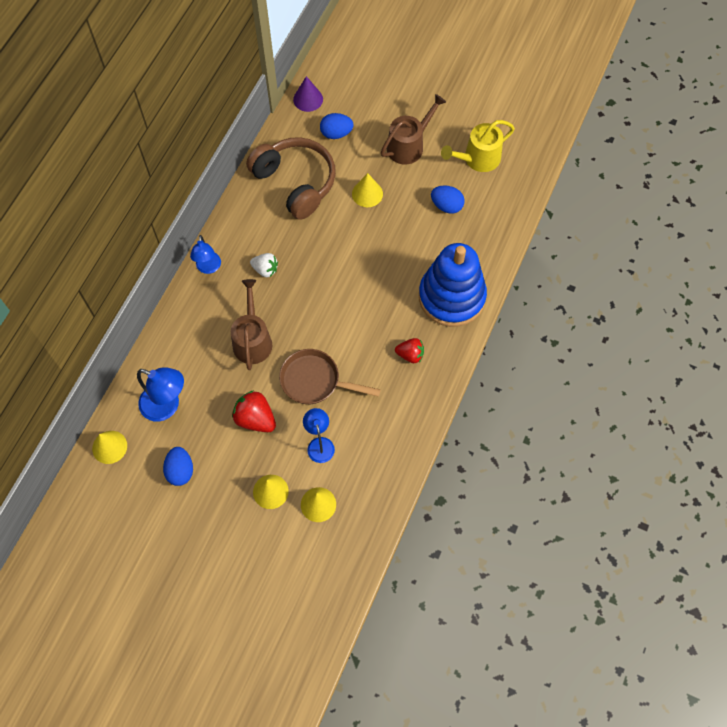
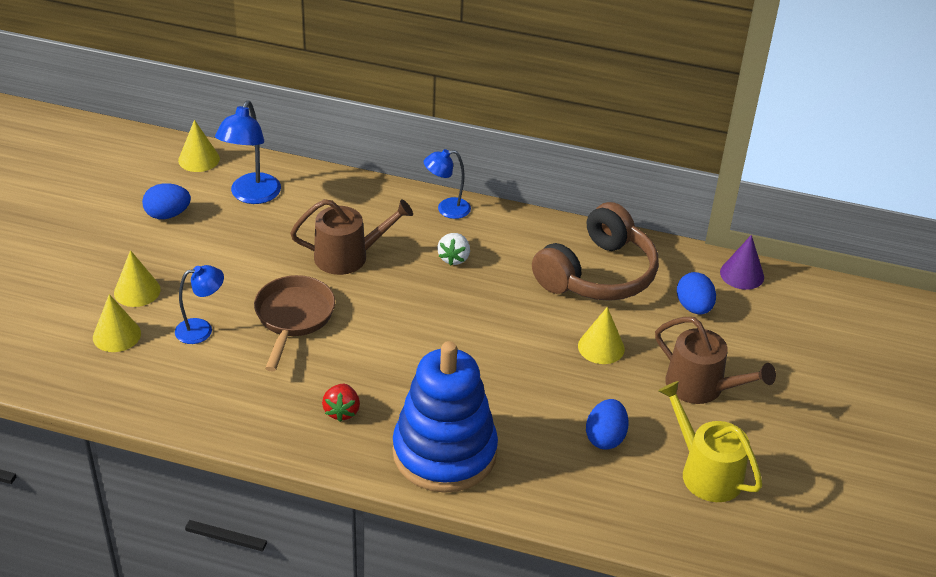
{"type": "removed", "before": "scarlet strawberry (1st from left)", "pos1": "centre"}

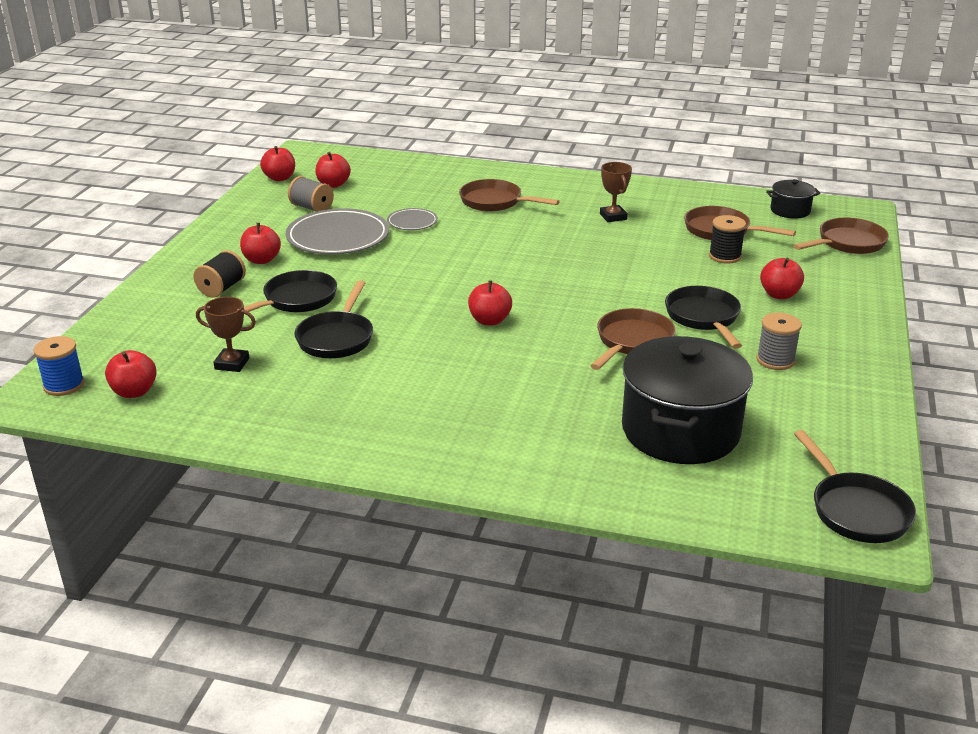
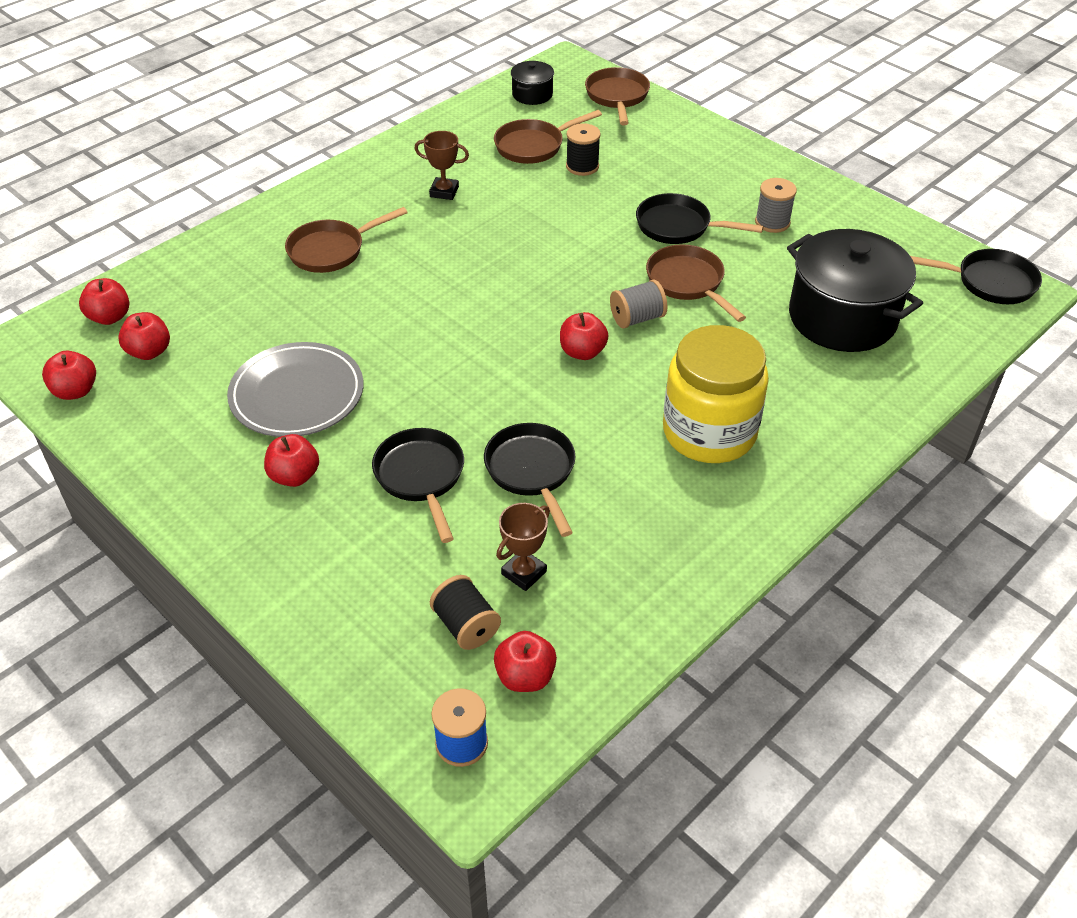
{"type": "removed", "before": "gray plate (2nd from left)", "pos1": "top centre"}
{"type": "added", "after": "bright yellow jam jar", "pos2": "centre"}
{"type": "moved", "before": "ebony reel of thread (1st from left)", "pos1": "middle left", "pos2": "bottom centre"}
{"type": "moved", "before": "gray reel of thread (1st from left)", "pos1": "top left", "pos2": "top centre"}
{"type": "moved", "before": "scarlet apple fruit (6th from left in the first image)", "after": "scarlet apple fruit (2nd from left)", "pos1": "middle right", "pos2": "top left"}
{"type": "turned", "before": "ebony skillet (2nd from left)", "pos1": "centre", "pos2": "centre", "turn": -150}

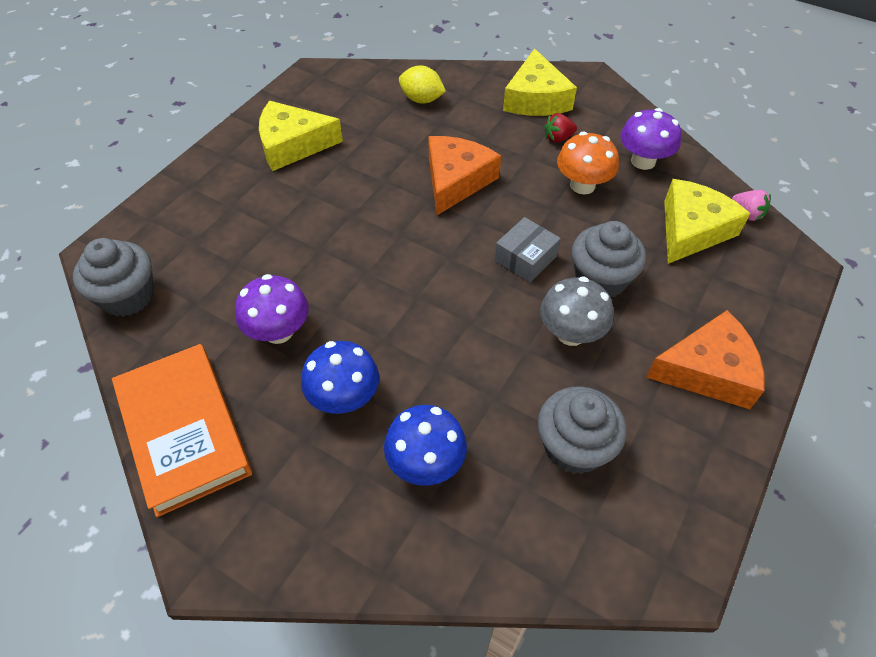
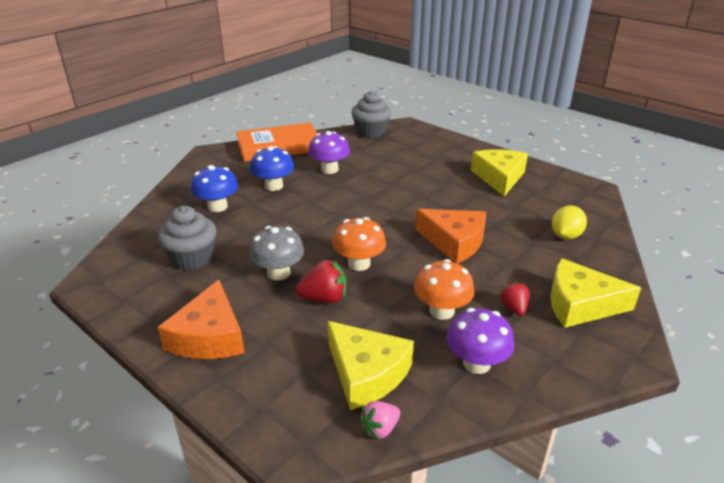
{"type": "replaced", "before": "gray parcel", "after": "bright orange toadstool (1st from left)", "pos1": "centre", "pos2": "centre"}
{"type": "replaced", "before": "gray cupcake (3rd from left)", "after": "scarlet strawberry (1st from left)", "pos1": "middle right", "pos2": "centre"}

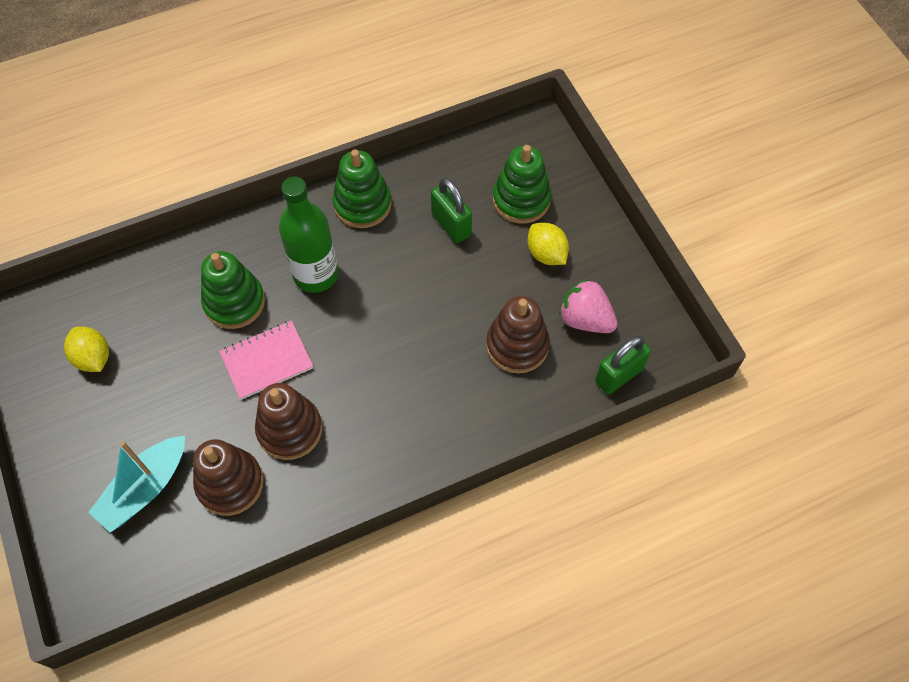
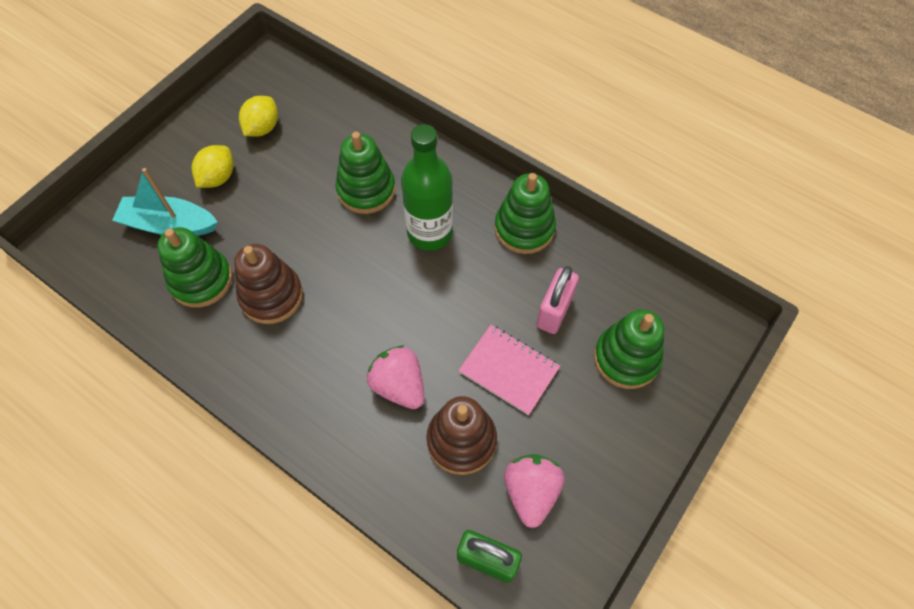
{"type": "added", "after": "pink strawberry (1st from left)", "pos2": "centre"}
{"type": "moved", "before": "pink notepad", "pos1": "middle left", "pos2": "centre"}
{"type": "moved", "before": "bright yellow lemon (2nd from left in the first image)", "after": "bright yellow lemon (1st from left)", "pos1": "centre", "pos2": "top left"}
{"type": "recoloured", "before": "dark brown stacking rings (1st from left)", "after": "emerald stacking rings (1st from left)", "pos1": "bottom left", "pos2": "middle left"}
{"type": "recoloured", "before": "emerald small lock (1st from left)", "after": "pink small lock", "pos1": "top centre", "pos2": "centre"}

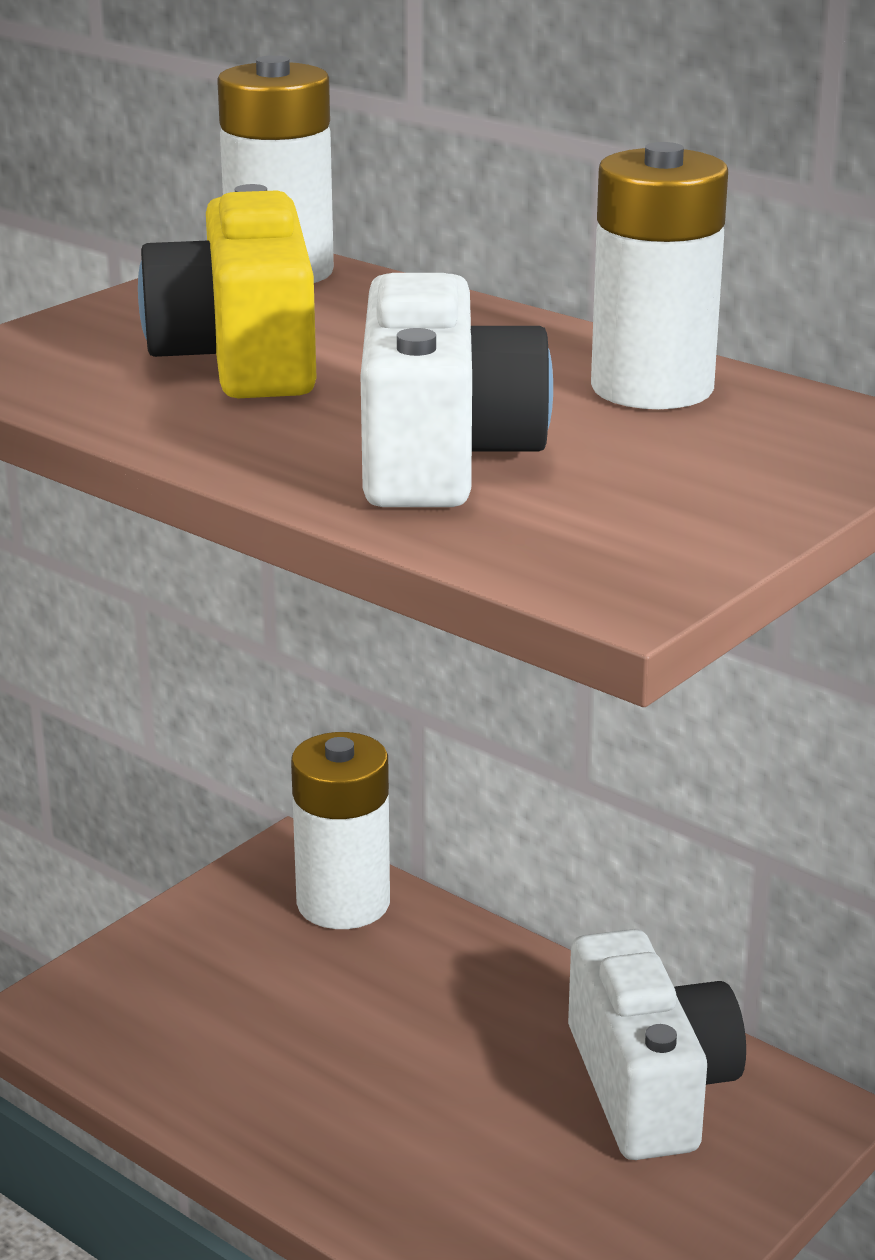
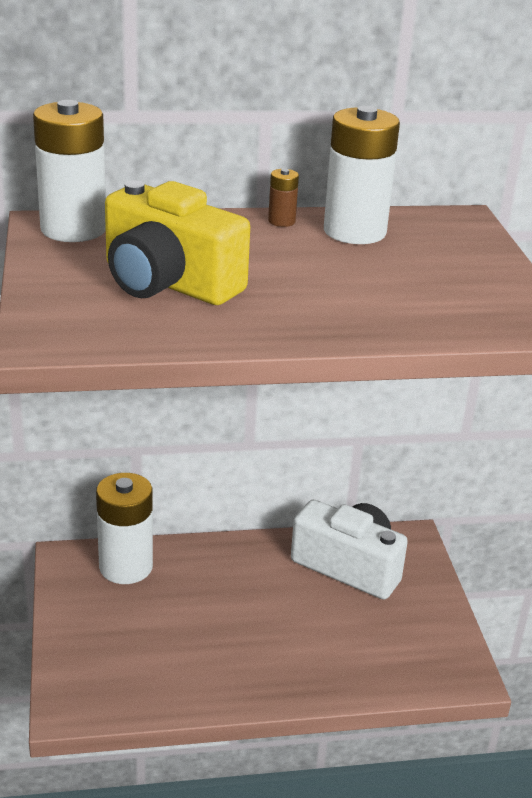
{"type": "removed", "before": "white photo camera (1st from left)", "pos1": "top centre"}
{"type": "added", "after": "dark brown AA battery", "pos2": "top centre"}

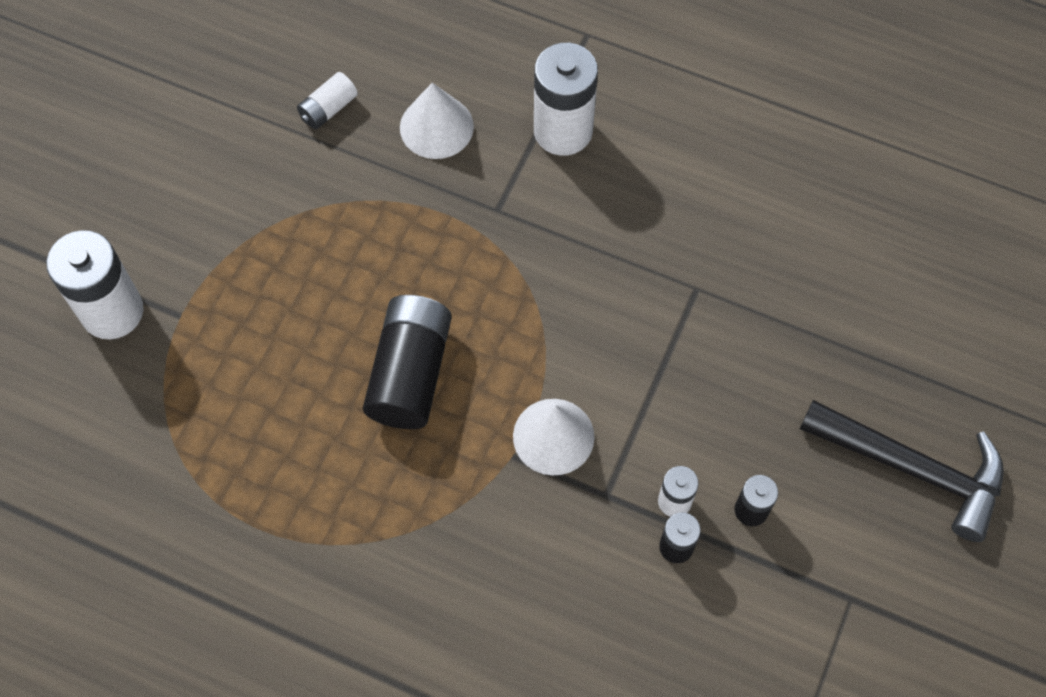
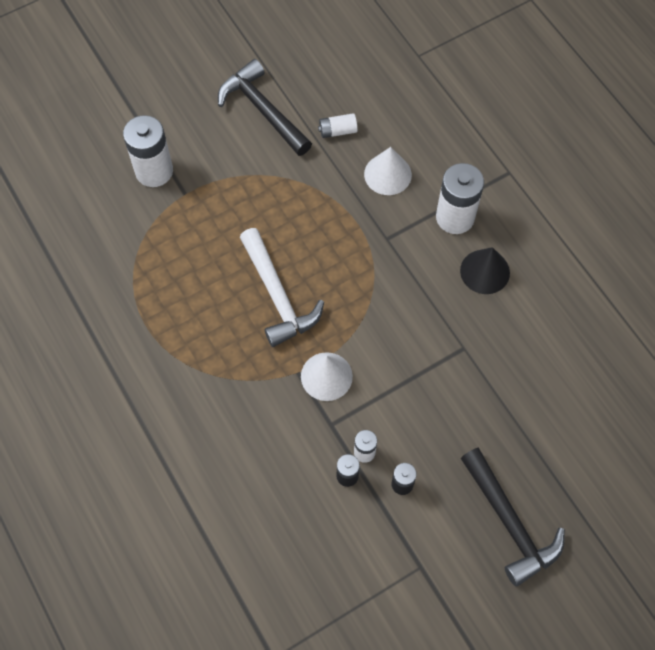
{"type": "added", "after": "ebony carpenter's hammer (1st from left)", "pos2": "top centre"}
{"type": "added", "after": "ebony cone", "pos2": "middle right"}
{"type": "replaced", "before": "ebony AA battery (1st from left)", "after": "white carpenter's hammer", "pos1": "centre", "pos2": "centre"}

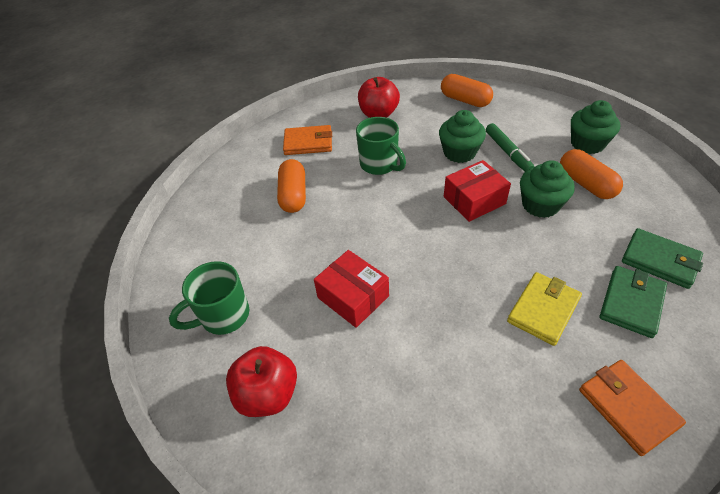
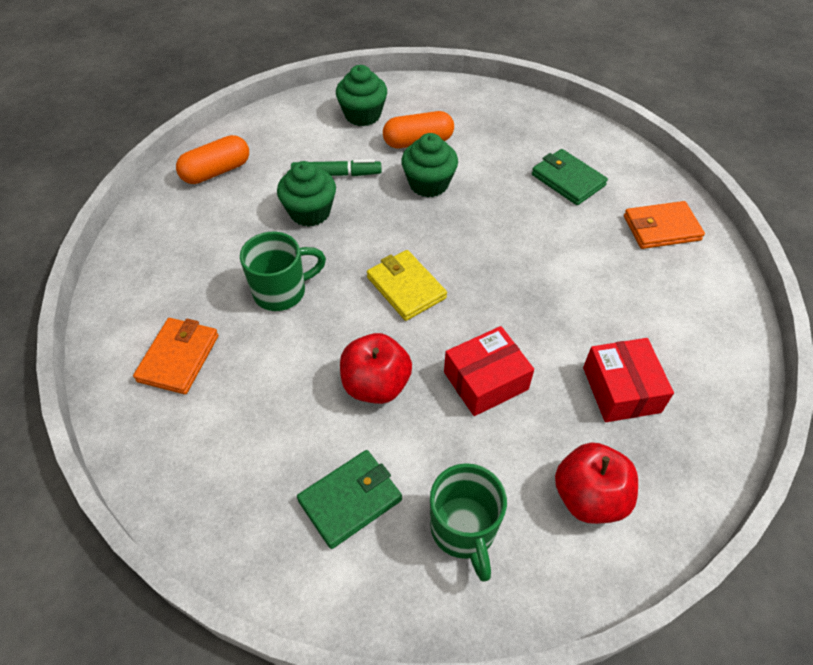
{"type": "removed", "before": "bright orange pill (1st from left)", "pos1": "centre"}
{"type": "moved", "before": "scarlet apple fruit (2nd from left in the first image)", "after": "scarlet apple fruit (1st from left)", "pos1": "top centre", "pos2": "centre"}
{"type": "moved", "before": "scarlet parcel (2nd from left)", "pos1": "centre", "pos2": "middle right"}
{"type": "moved", "before": "bright yellow wallet", "pos1": "middle right", "pos2": "centre"}
{"type": "moved", "before": "emerald wallet (2nd from left in the first image)", "after": "emerald wallet (1st from left)", "pos1": "middle right", "pos2": "bottom centre"}

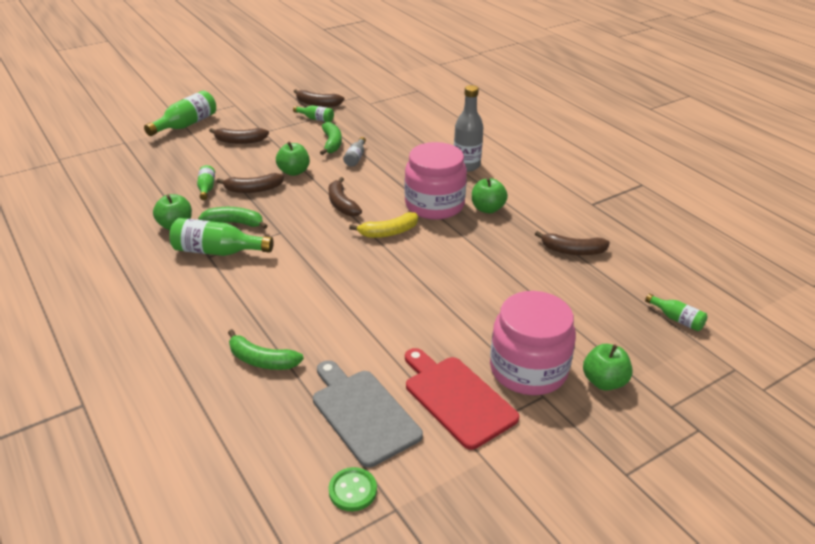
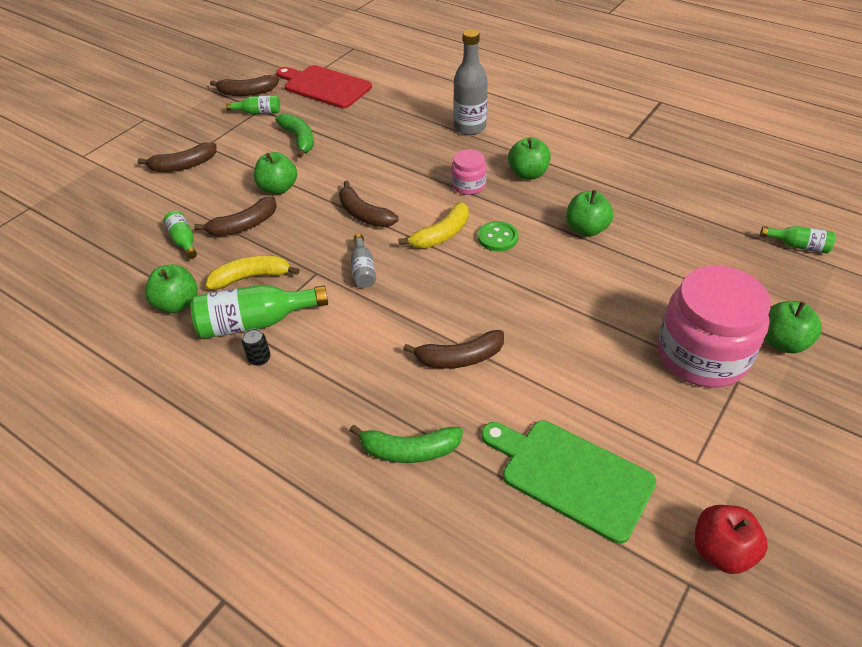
{"type": "removed", "before": "emerald bottle (1st from left)", "pos1": "top left"}
{"type": "added", "after": "ebony can", "pos2": "middle left"}
{"type": "added", "after": "emerald apple fruit (4th from left)", "pos2": "top right"}
{"type": "added", "after": "scarlet apple fruit", "pos2": "bottom right"}
{"type": "moved", "before": "emerald button", "pos1": "bottom centre", "pos2": "centre"}
{"type": "moved", "before": "gray bottle (1st from left)", "pos1": "top centre", "pos2": "centre"}
{"type": "moved", "before": "scarlet cutting board", "pos1": "bottom centre", "pos2": "top centre"}
{"type": "moved", "before": "dark brown banana fruit (5th from left)", "pos1": "middle right", "pos2": "centre"}
{"type": "recoloured", "before": "emerald banana fruit (1st from left)", "after": "bright yellow banana fruit (1st from left)", "pos1": "middle left", "pos2": "middle left"}
{"type": "recoloured", "before": "gray cutting board", "after": "emerald cutting board", "pos1": "bottom centre", "pos2": "bottom centre"}
{"type": "resized", "before": "pink jam jar (1st from left)", "pos1": "top centre", "pos2": "top centre", "scale": 0.48}

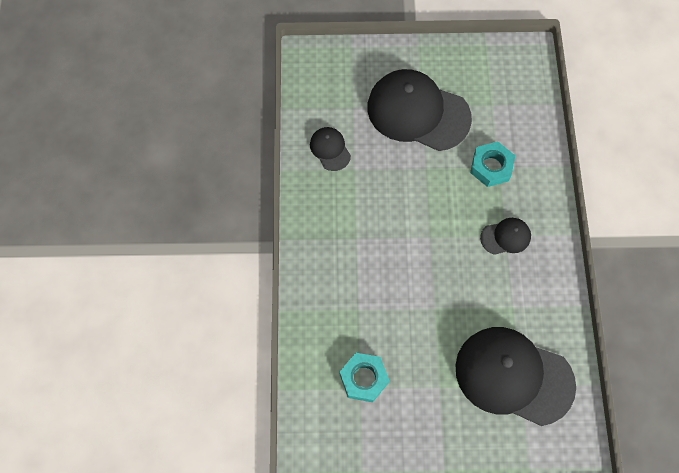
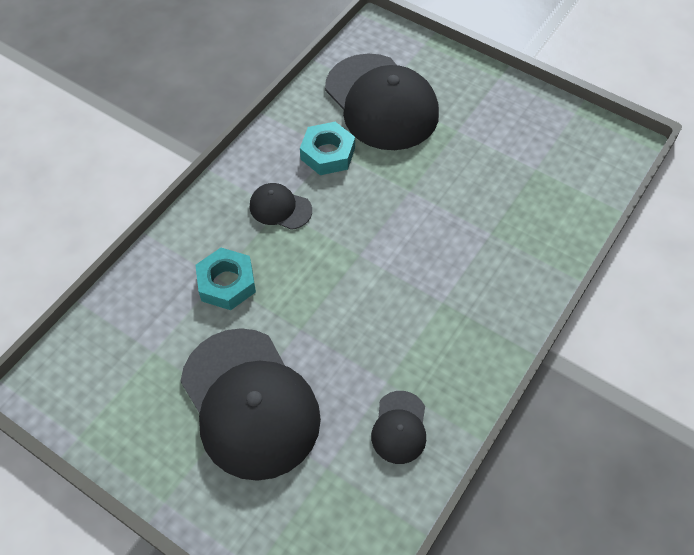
{"type": "moved", "before": "teal hex nut (1st from left in the first image)", "after": "teal hex nut (2nd from left)", "pos1": "bottom centre", "pos2": "top centre"}

